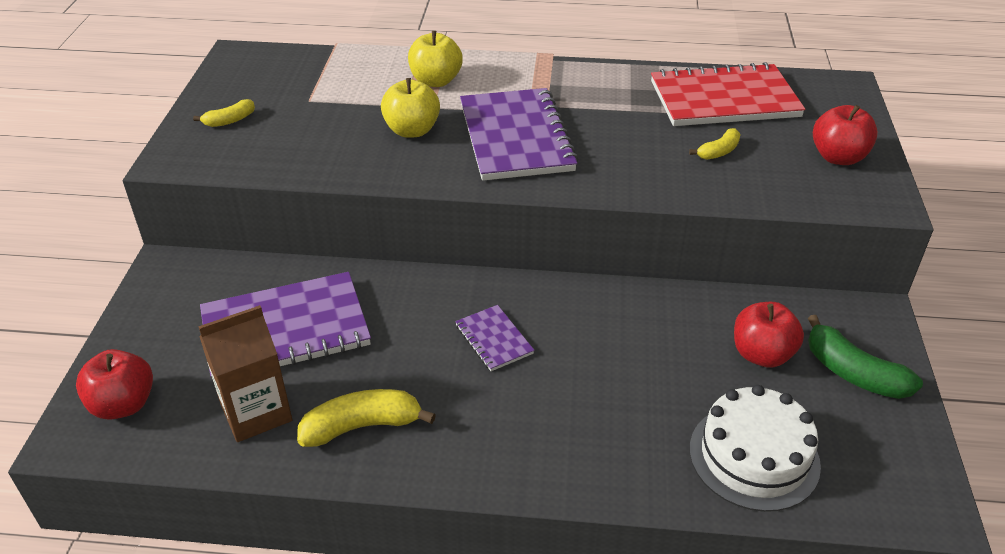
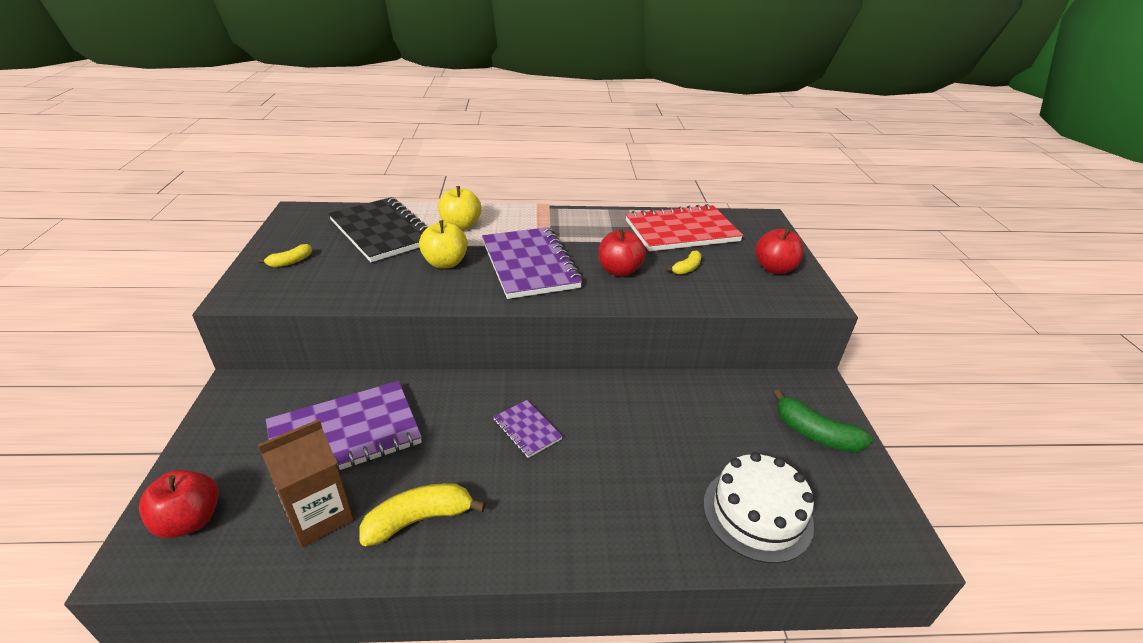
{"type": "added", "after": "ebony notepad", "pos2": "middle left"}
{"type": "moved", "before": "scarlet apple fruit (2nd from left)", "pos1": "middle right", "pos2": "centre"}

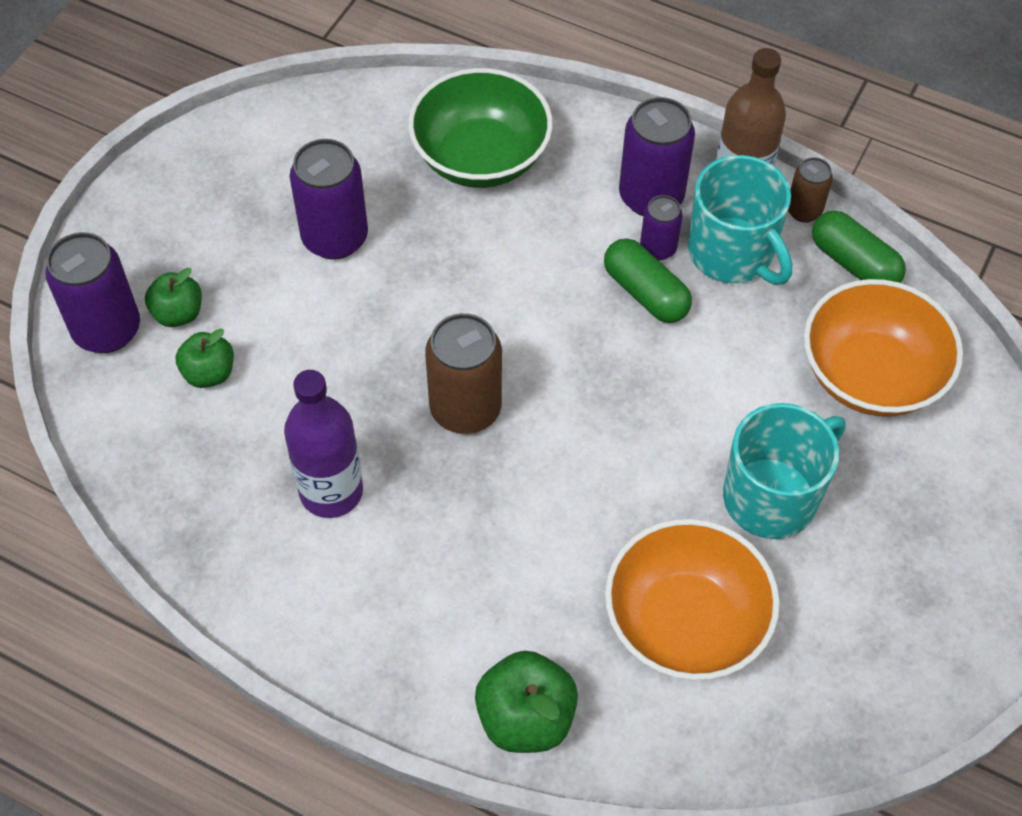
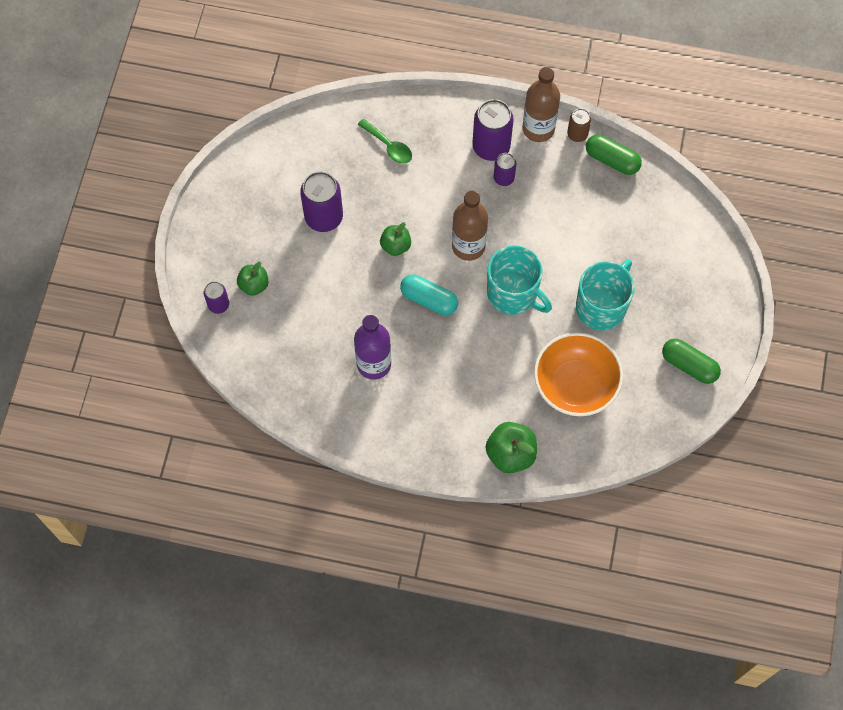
{"type": "removed", "before": "bright orange bowl (2nd from left)", "pos1": "middle right"}
{"type": "added", "after": "dark brown bottle (1st from left)", "pos2": "top centre"}
{"type": "moved", "before": "emerald apple fruit (2nd from left)", "pos1": "middle left", "pos2": "centre"}
{"type": "moved", "before": "emerald pill (1st from left in the first image)", "after": "emerald pill (2nd from left)", "pos1": "centre", "pos2": "middle right"}
{"type": "moved", "before": "teal mug (1st from left)", "pos1": "top right", "pos2": "centre"}
{"type": "replaced", "before": "emerald bowl", "after": "emerald teaspoon", "pos1": "top centre", "pos2": "top centre"}
{"type": "replaced", "before": "dark brown can (1st from left)", "after": "teal pill", "pos1": "centre", "pos2": "centre"}
{"type": "resized", "before": "violet can (1st from left)", "pos1": "middle left", "pos2": "middle left", "scale": 0.55}

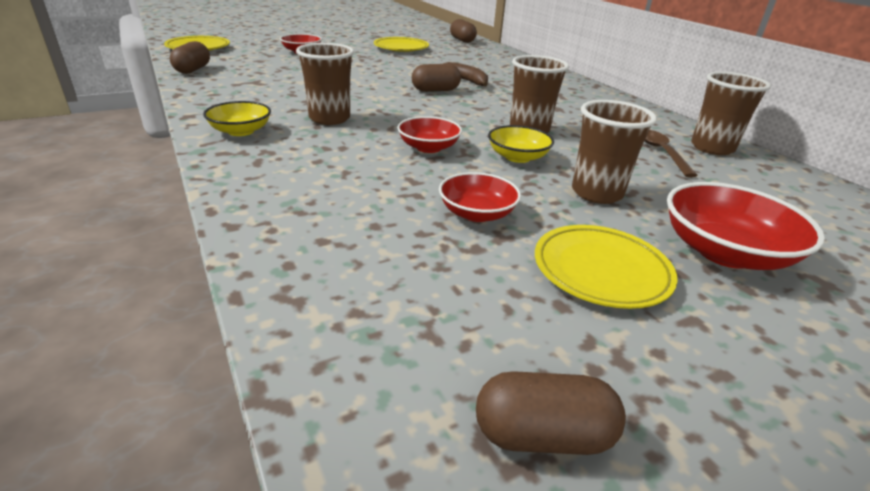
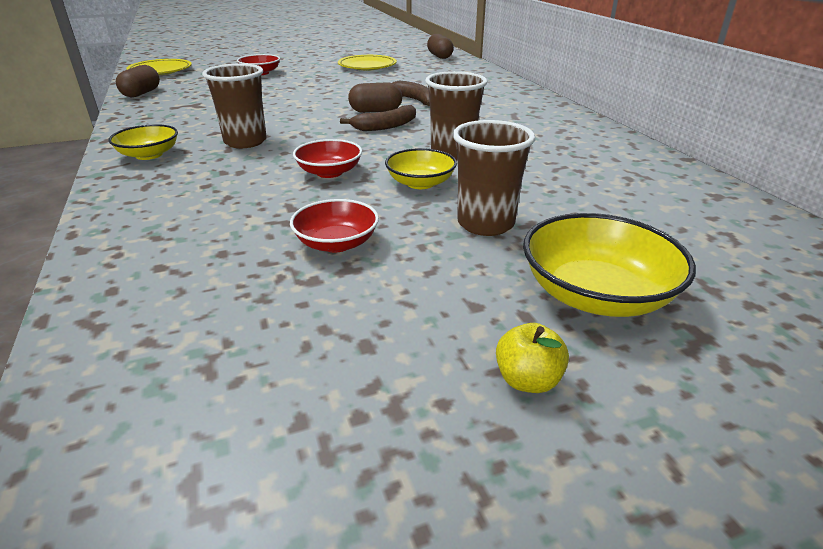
{"type": "removed", "before": "dark brown pill (4th from left)", "pos1": "bottom centre"}
{"type": "removed", "before": "bright yellow plate (3rd from left)", "pos1": "middle right"}
{"type": "removed", "before": "dark brown teaspoon", "pos1": "top right"}
{"type": "removed", "before": "dark brown tumbler (4th from left)", "pos1": "top right"}
{"type": "added", "after": "dark brown banana fruit (1st from left)", "pos2": "top centre"}
{"type": "added", "after": "bright yellow apple fruit", "pos2": "centre"}
{"type": "recoloured", "before": "scarlet bowl (4th from left)", "after": "bright yellow bowl (3rd from left)", "pos1": "middle right", "pos2": "middle right"}

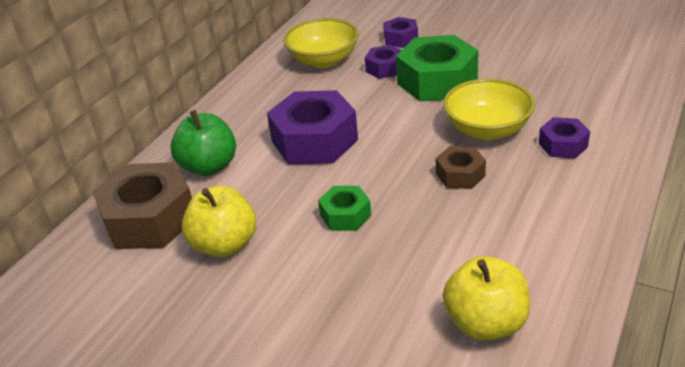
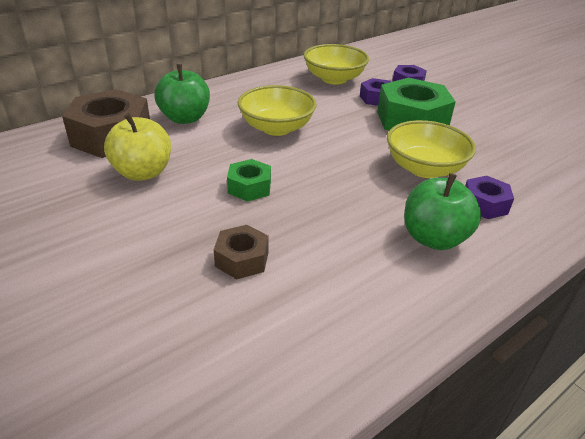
{"type": "removed", "before": "bright yellow apple fruit (2nd from left)", "pos1": "bottom right"}
{"type": "added", "after": "emerald apple fruit (2nd from left)", "pos2": "middle right"}
{"type": "moved", "before": "dark brown hex nut (2nd from left)", "pos1": "middle right", "pos2": "centre"}
{"type": "replaced", "before": "violet hex nut (1st from left)", "after": "bright yellow bowl (1st from left)", "pos1": "centre", "pos2": "top centre"}

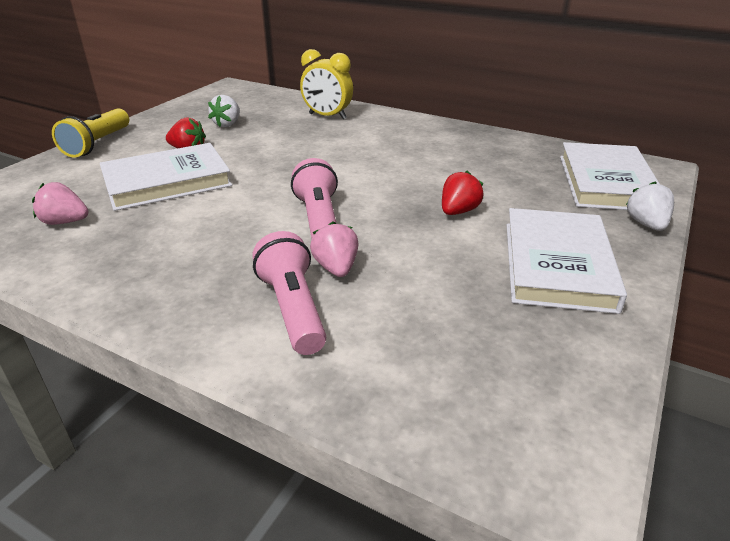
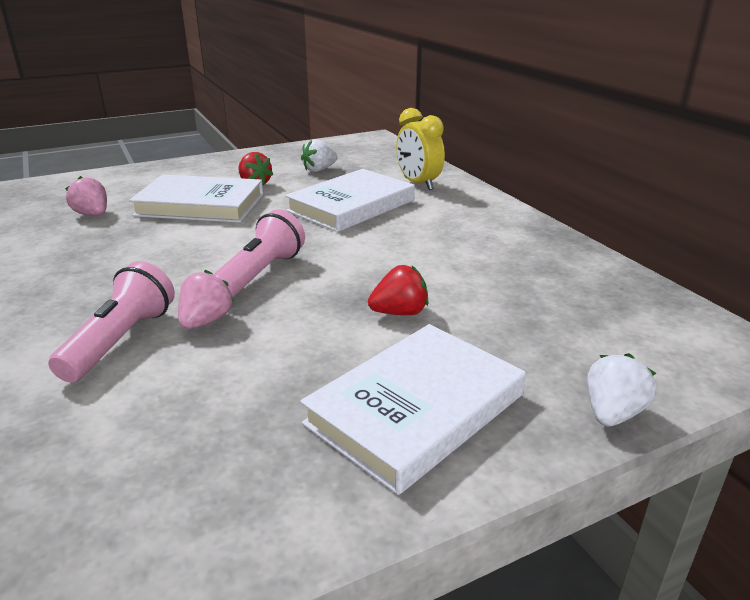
{"type": "removed", "before": "bright yellow pocket torch", "pos1": "top left"}
{"type": "moved", "before": "white hardback (3rd from left in the first image)", "after": "white hardback (2nd from left)", "pos1": "top right", "pos2": "centre"}

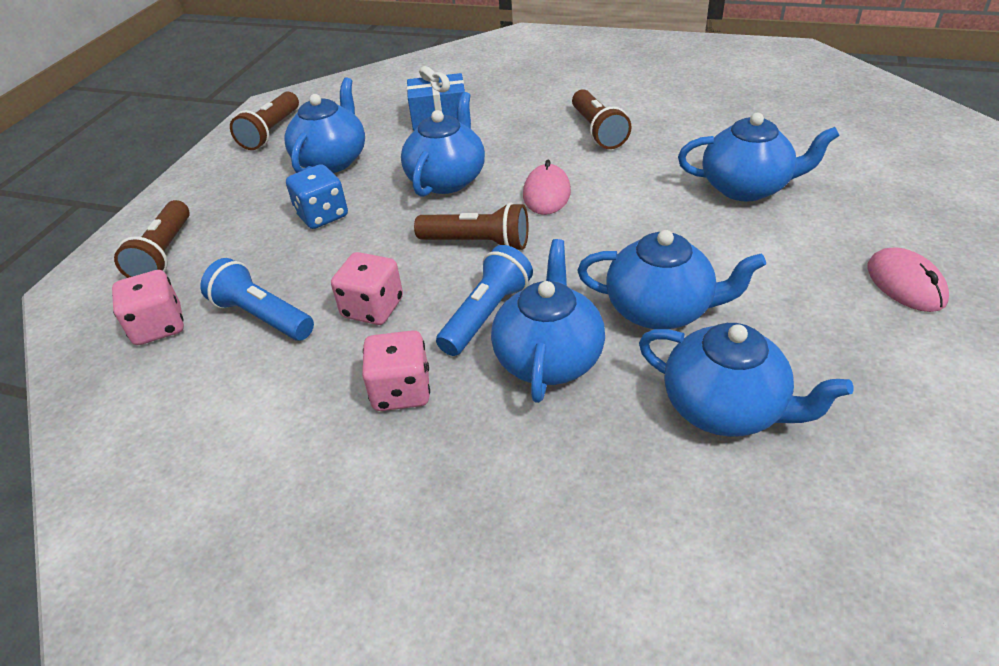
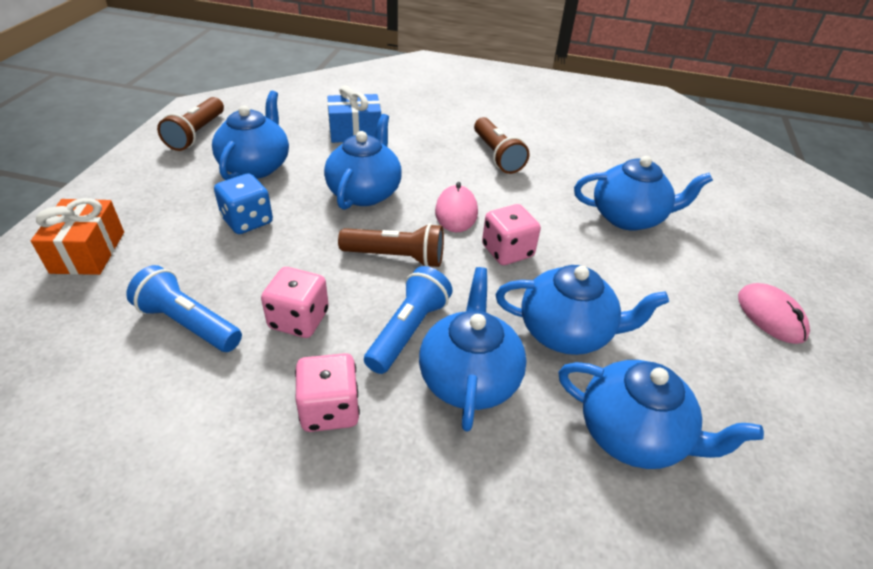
{"type": "moved", "before": "pink game die (1st from left in the first image)", "after": "pink game die (3rd from left)", "pos1": "middle left", "pos2": "centre"}
{"type": "replaced", "before": "dark brown pocket torch (1st from left)", "after": "bright orange gift", "pos1": "middle left", "pos2": "middle left"}

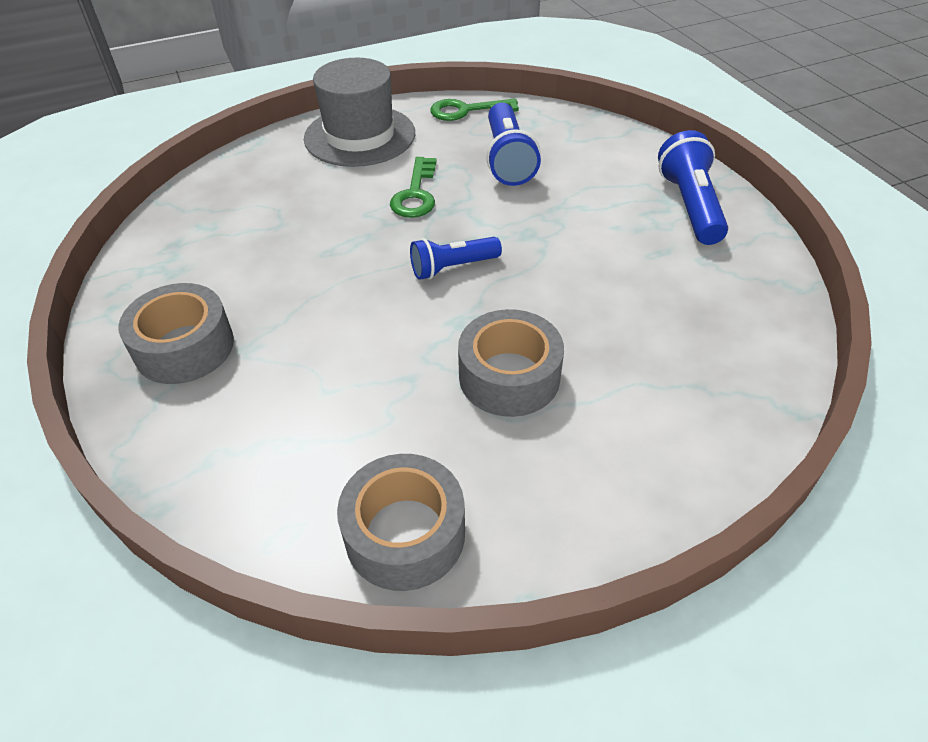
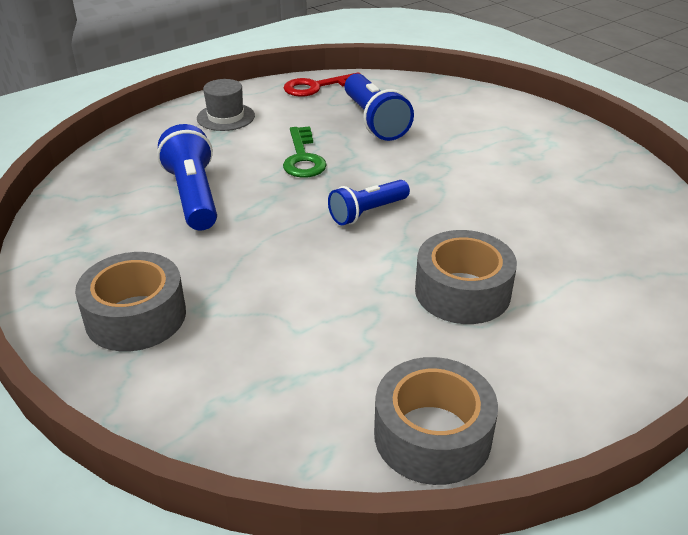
{"type": "moved", "before": "royal blue pocket torch (3rd from left in the first image)", "after": "royal blue pocket torch (1st from left)", "pos1": "top right", "pos2": "top left"}
{"type": "recoloured", "before": "emerald key (2nd from left)", "after": "scarlet key", "pos1": "top centre", "pos2": "top centre"}
{"type": "resized", "before": "gray tall hat", "pos1": "top centre", "pos2": "top left", "scale": 0.54}

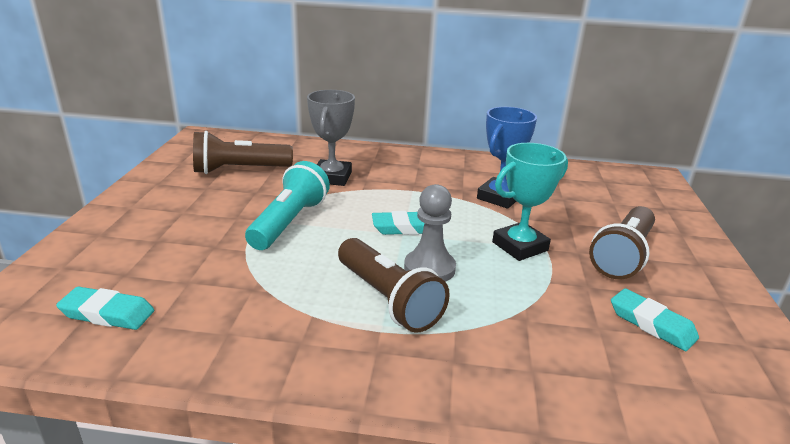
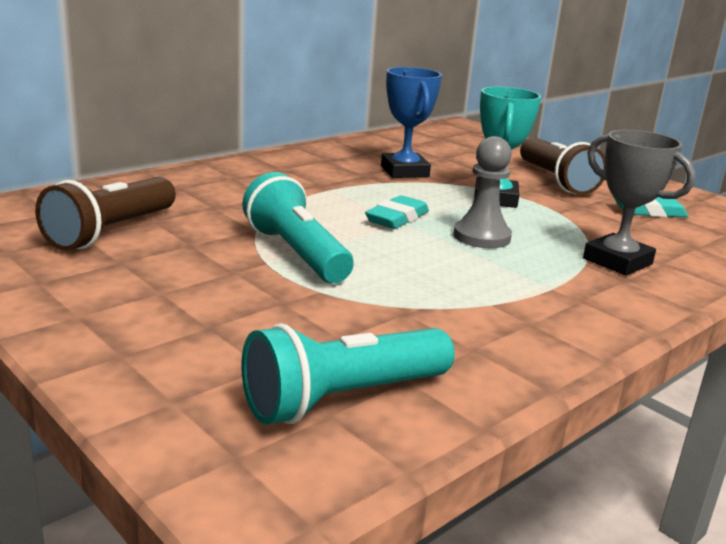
{"type": "removed", "before": "dark brown pocket torch (2nd from left)", "pos1": "centre"}
{"type": "moved", "before": "gray prize cup", "pos1": "top centre", "pos2": "middle right"}
{"type": "replaced", "before": "teal eraser (1st from left)", "after": "teal pocket torch (2nd from left)", "pos1": "bottom left", "pos2": "bottom centre"}

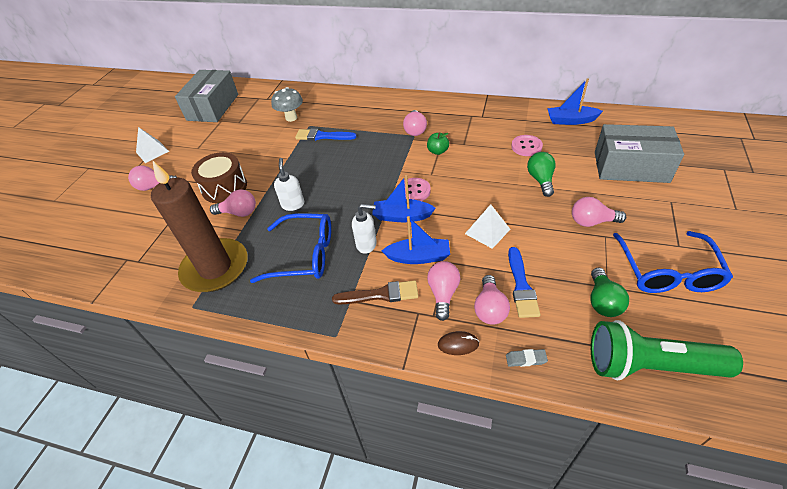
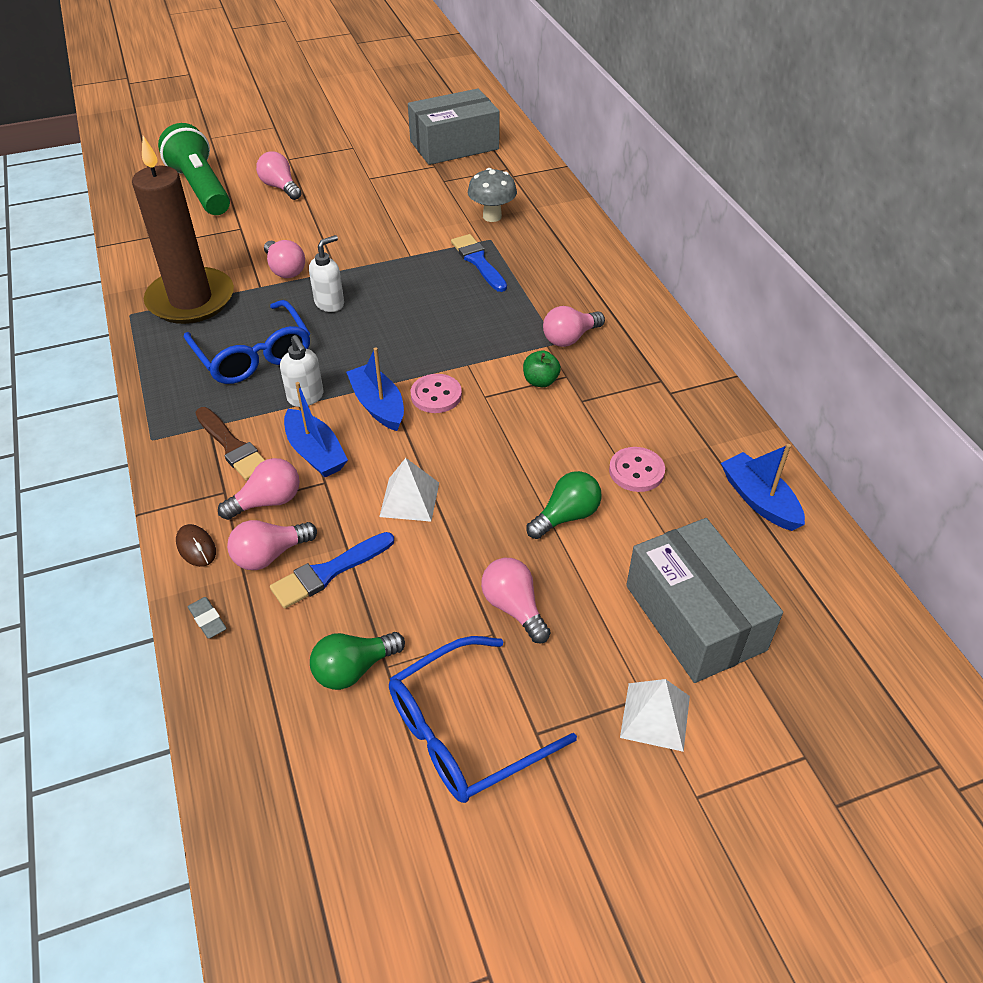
{"type": "removed", "before": "dark brown drum", "pos1": "middle left"}
{"type": "moved", "before": "white pyramid shape (1st from left in the first image)", "after": "white pyramid shape (2nd from left)", "pos1": "top left", "pos2": "bottom centre"}
{"type": "moved", "before": "emerald pocket torch", "pos1": "bottom right", "pos2": "top left"}

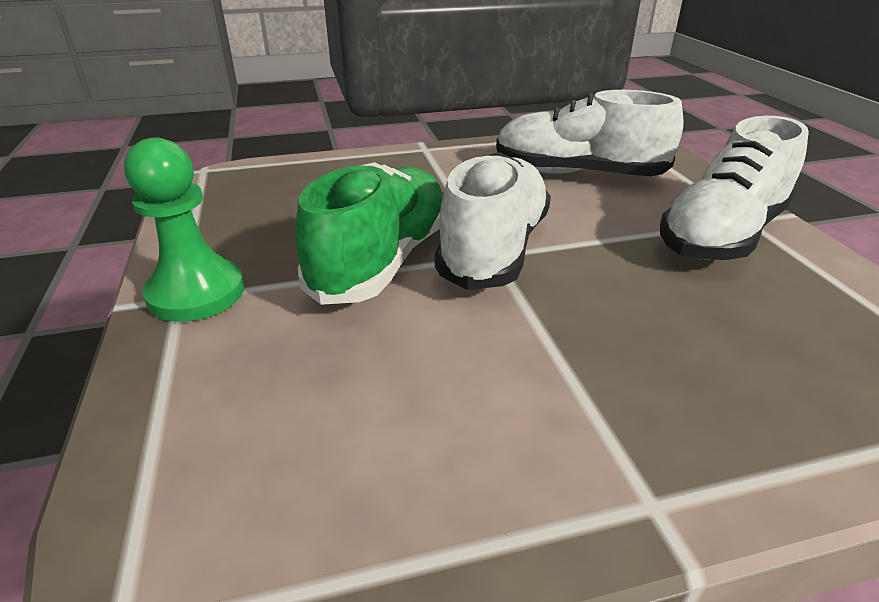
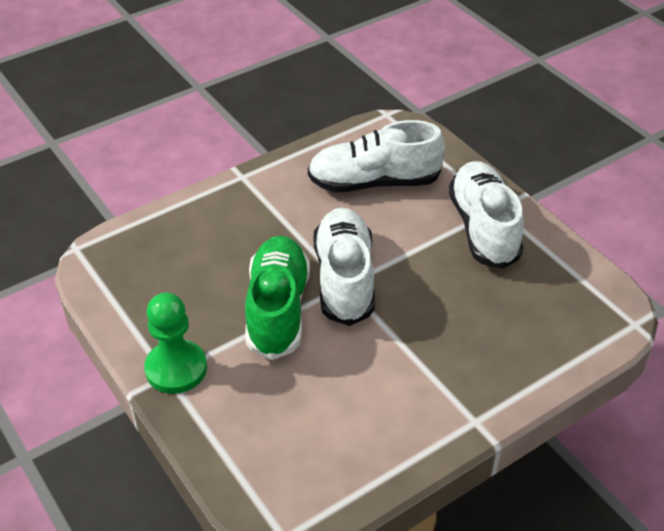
{"type": "turned", "before": "white lace-up shoe (3rd from left)", "pos1": "top right", "pos2": "middle right", "turn": 150}

